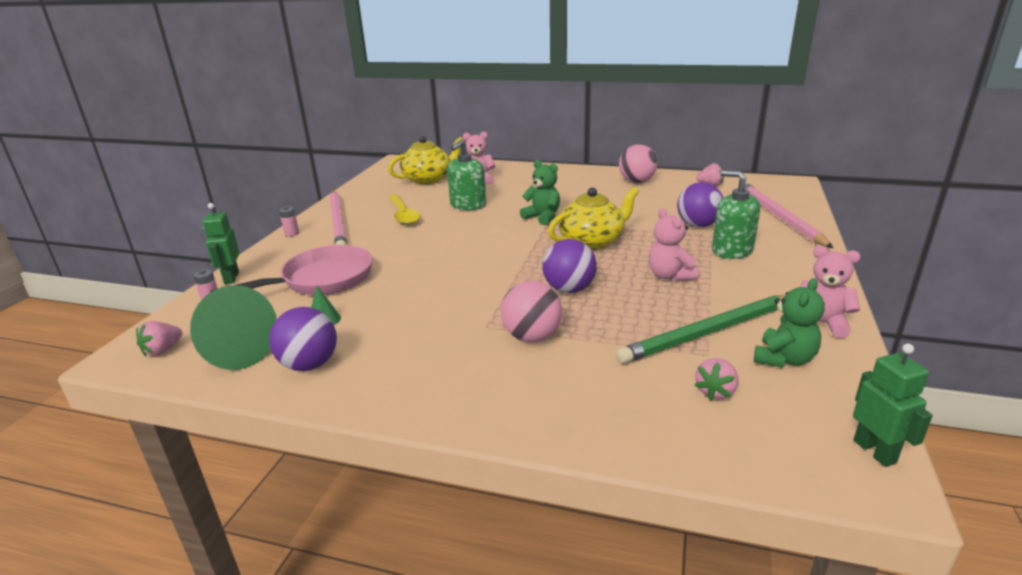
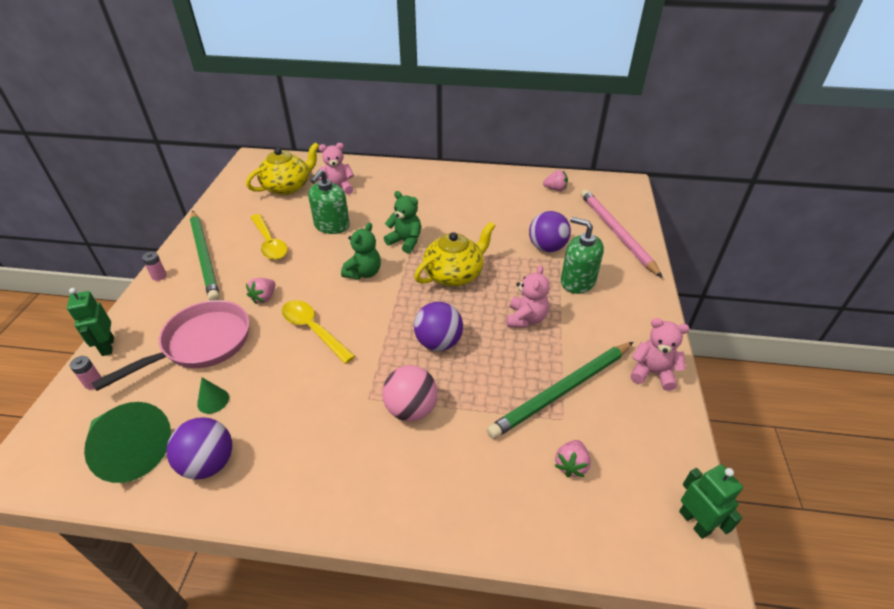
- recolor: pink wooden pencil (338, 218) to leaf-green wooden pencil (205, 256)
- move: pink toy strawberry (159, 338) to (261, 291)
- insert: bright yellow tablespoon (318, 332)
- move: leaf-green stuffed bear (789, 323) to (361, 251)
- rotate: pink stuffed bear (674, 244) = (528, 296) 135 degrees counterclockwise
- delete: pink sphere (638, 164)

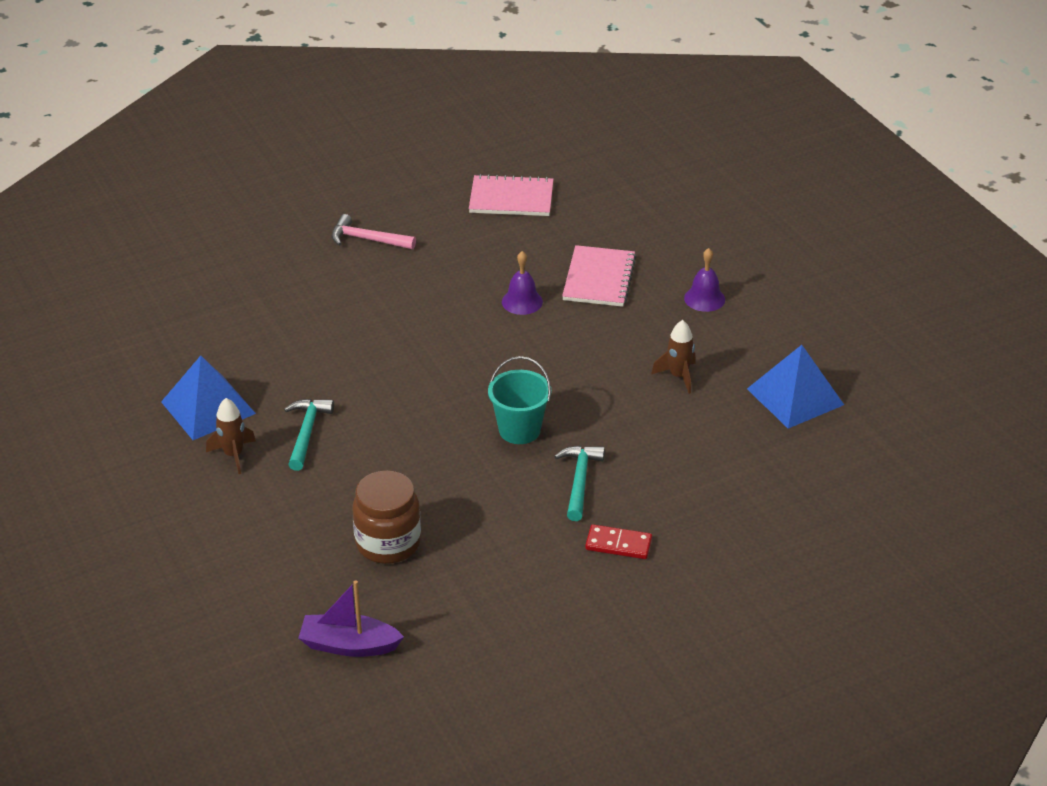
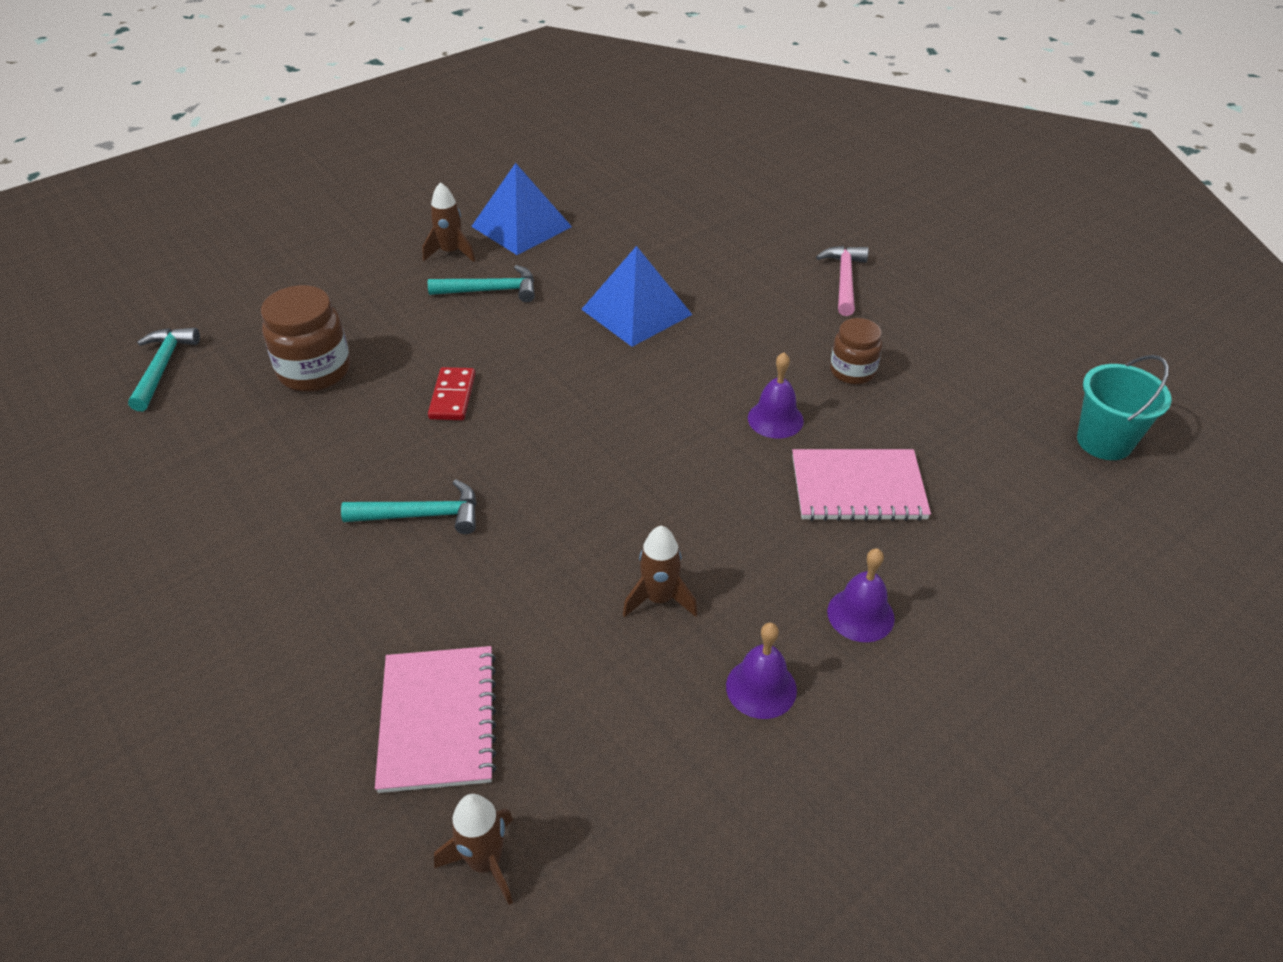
- replace: royal purple sailboat (351, 619) to teal claw hammer (164, 369)
- move: pink notepad (511, 195) to (436, 719)
- move: scarlet domino tile (618, 541) to (451, 393)
- insert: brown rocket (473, 849)
- move: royal blue solid pyramid (795, 387) to (636, 296)
- insert: royal purple bell (761, 671)
- insert: brown jam jar (856, 351)
- move: teal bucket (520, 400) to (1124, 407)

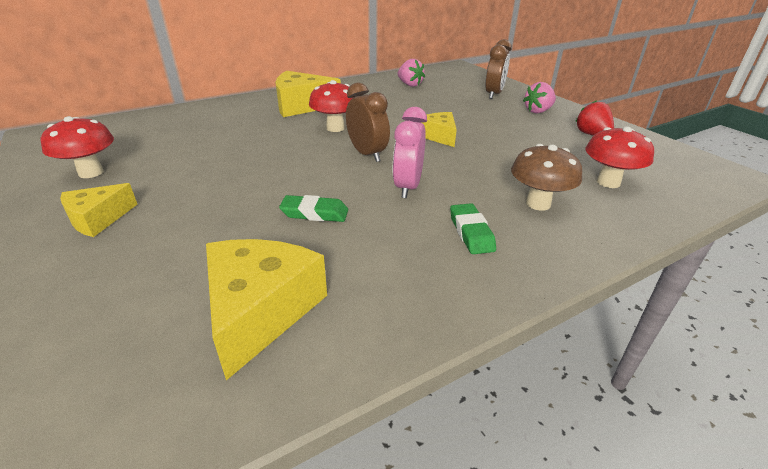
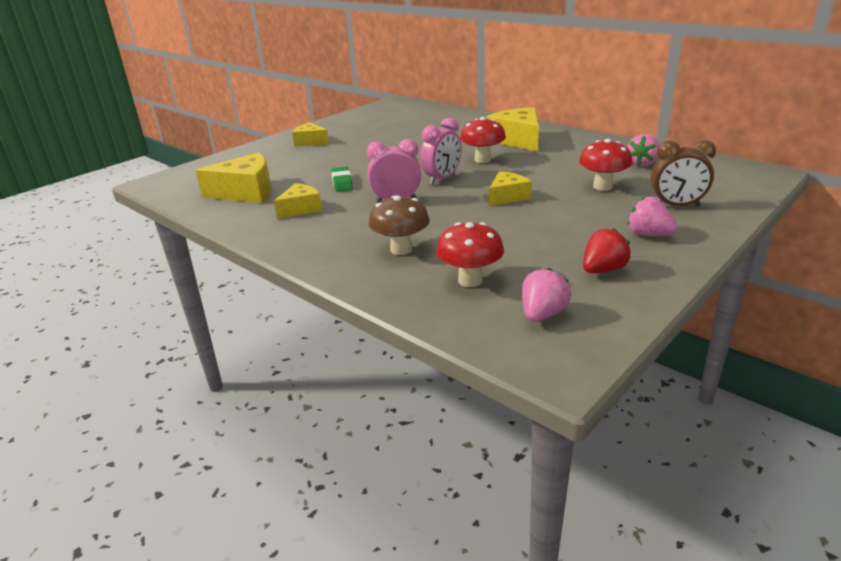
- insert: bright yellow cheese (298, 201)
- recolor: brown clock (368, 122) to pink clock (441, 151)
- insert: pink toy strawberry (546, 295)
- move: scarlet fungus (77, 147) to (606, 165)
- delete: leaf-green gum eraser (473, 228)

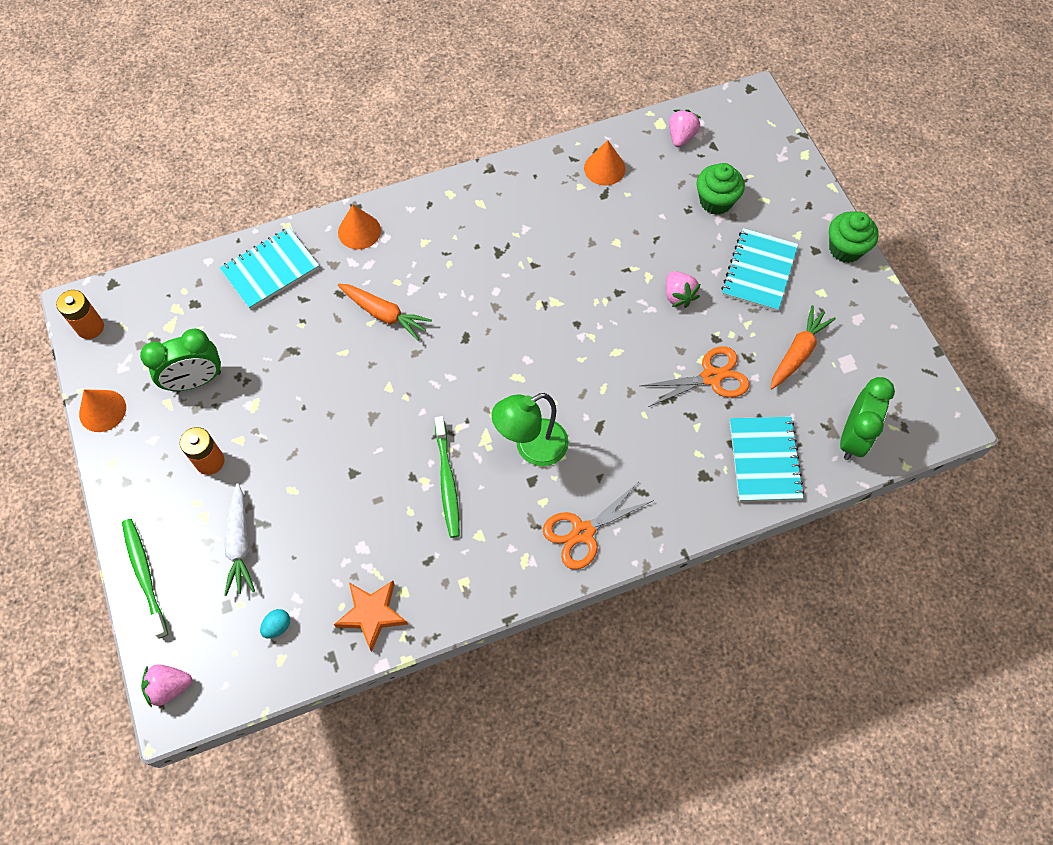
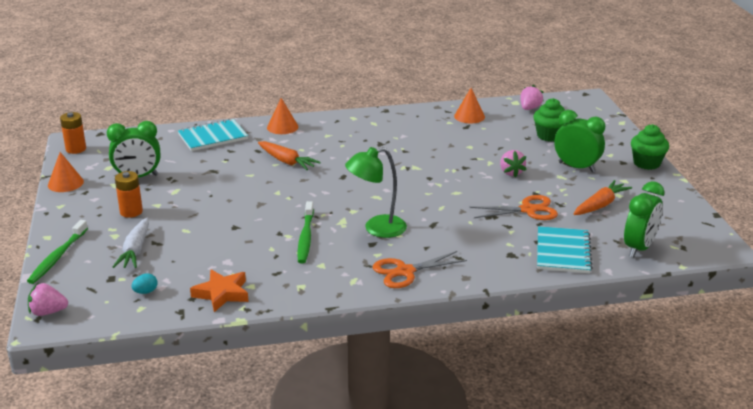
- rotate: leaf-green tooth brush (145, 578) = (57, 252) 150 degrees counterclockwise
- replace: teal notepad (759, 269) to leaf-green clock (579, 141)

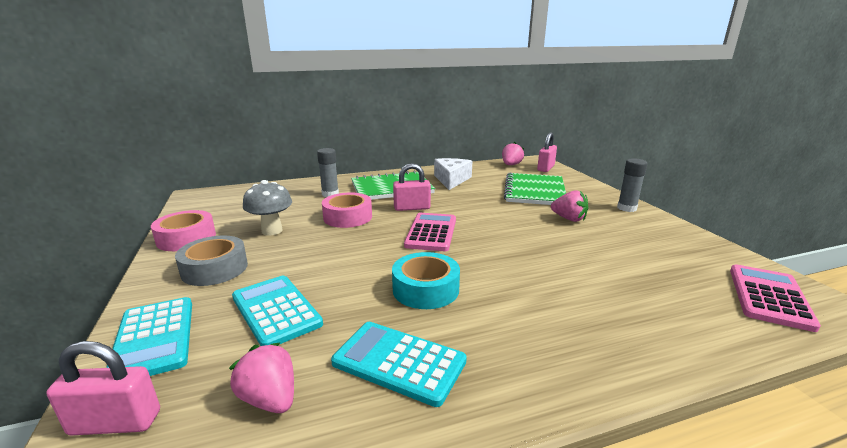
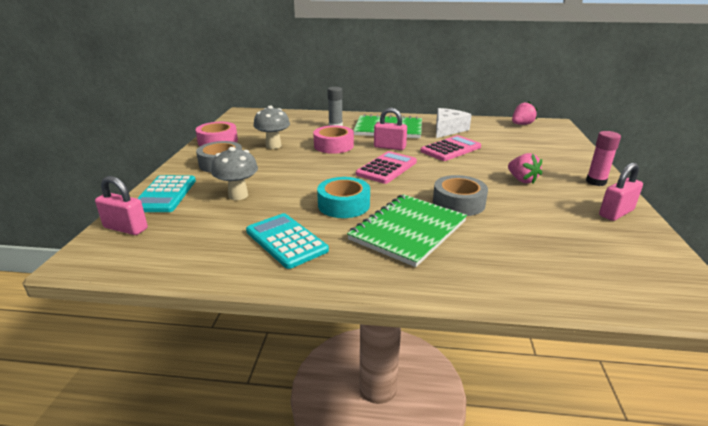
- replace: teal calculator (277, 311) to ash-grey fungus (234, 173)
- move: leaf-green notepad (535, 189) to (407, 230)
- move: pink calculator (775, 298) to (450, 148)
- insert: ash-grey sticky tape (460, 195)
- recolor: ash-grey stick of glue (632, 185) to pink stick of glue (603, 158)
- move: pink padlock (547, 152) to (621, 192)
- delete: pink toy strawberry (261, 377)

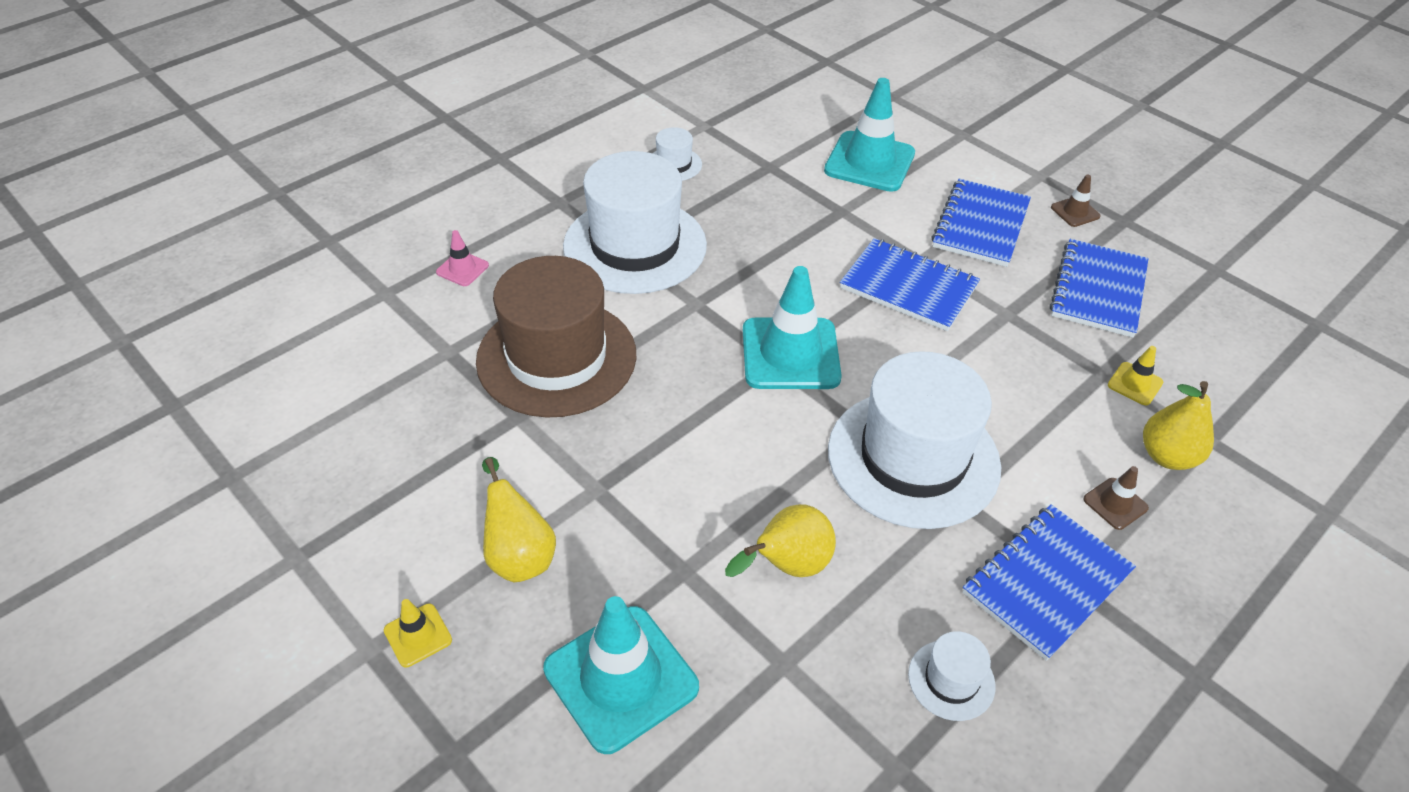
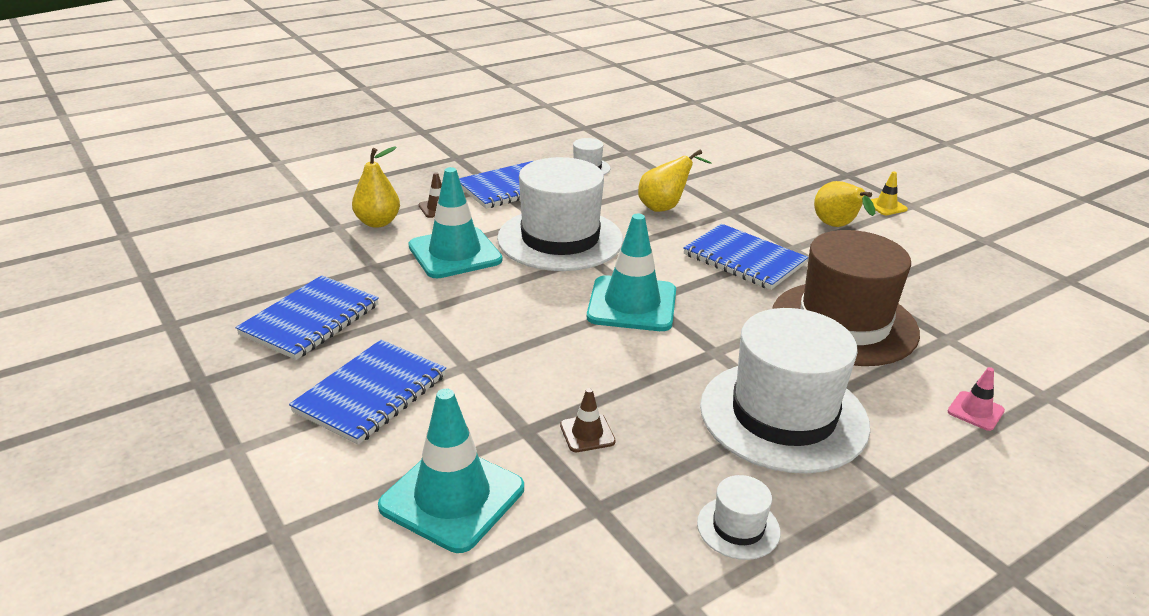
- move: teal safety cone (621, 675) to (455, 222)
- move: brown safety cone (1076, 200) to (588, 420)
- move: royal blue notepad (910, 284) to (745, 257)
- delete: bright yellow safety cone (1135, 375)

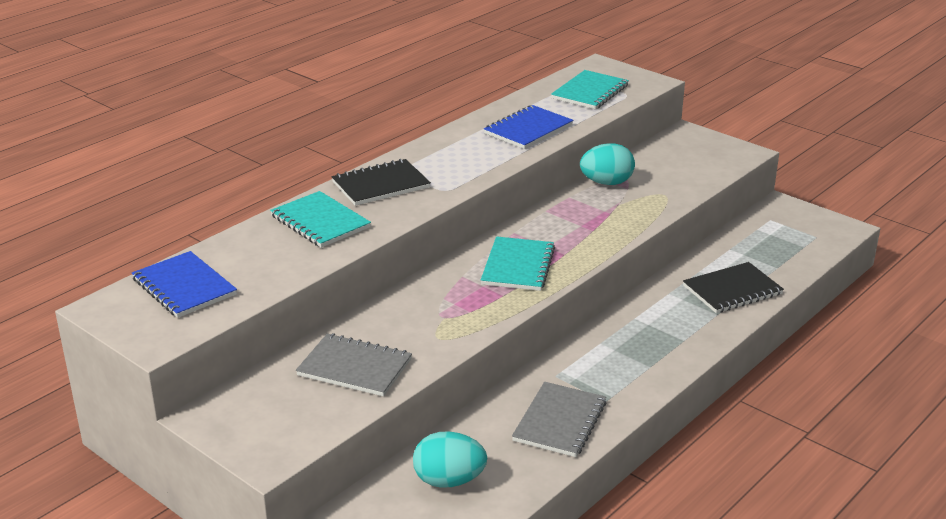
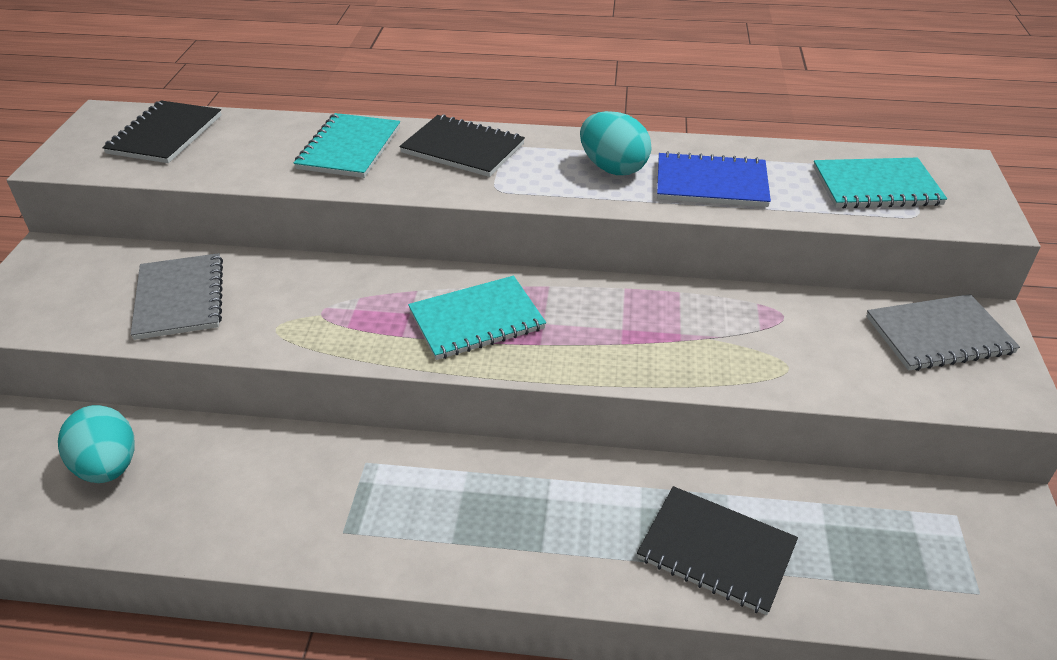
- recolor: royal blue notepad (184, 284) to ebony notepad (162, 131)
- move: teal egg (607, 164) to (615, 143)
- move: ash-grey notepad (559, 419) to (943, 332)

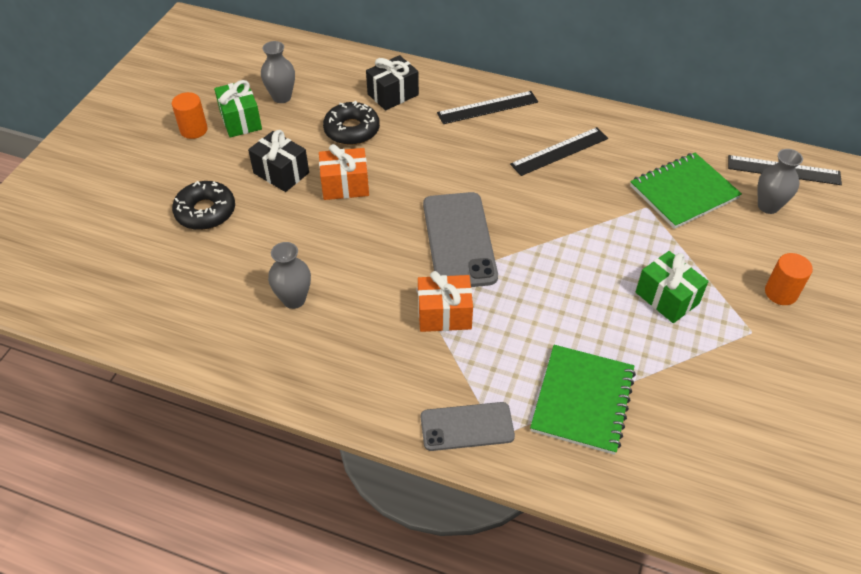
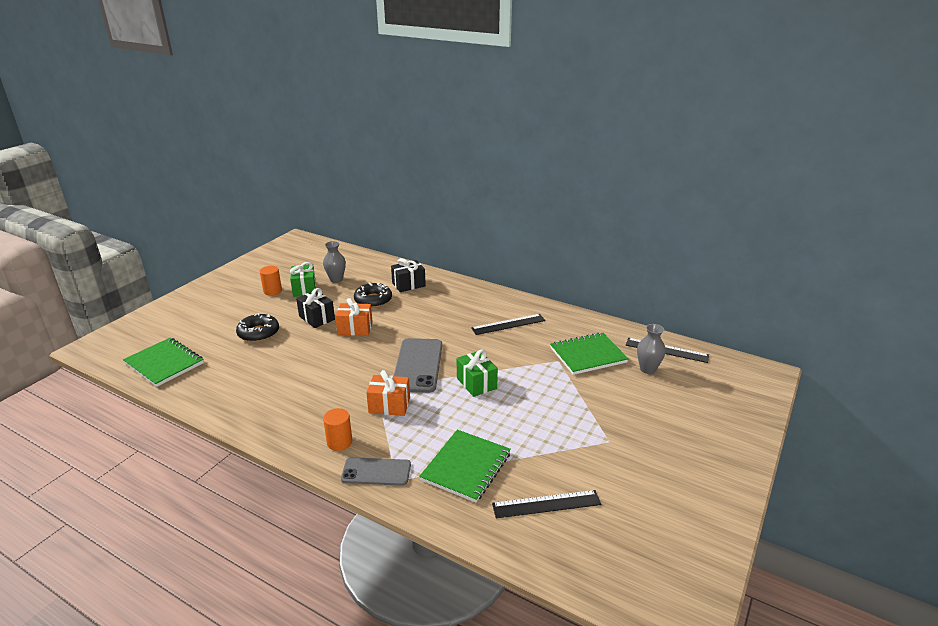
- insert: leaf-green notepad (163, 362)
- move: orange solid cylinder (789, 279) to (337, 429)
- move: leaf-green present (672, 287) to (477, 373)
- move: ebony measuring stick (487, 107) to (546, 504)
- delete: ash-grey tall vase (289, 275)

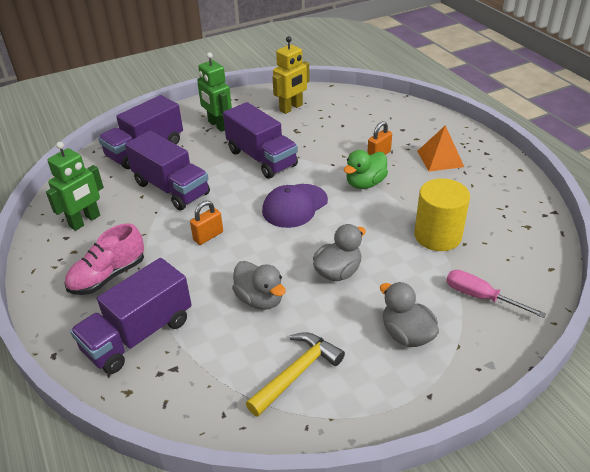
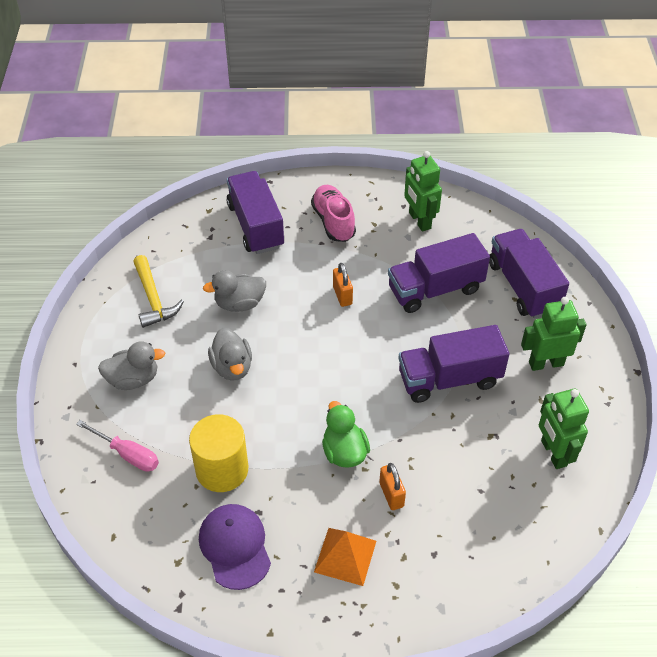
- rotate: pink screwdriver (496, 294) = (117, 446) 60 degrees clockwise
- move: royal purple cap (295, 206) to (235, 547)
- recolor: bright yellow robot figure (291, 75) to leaf-green robot figure (564, 428)

